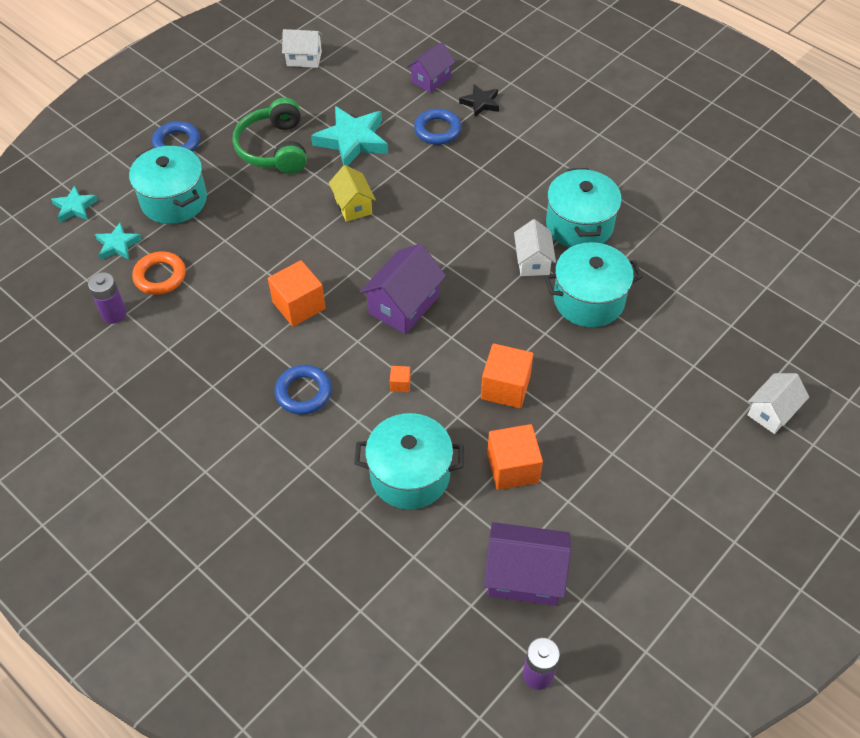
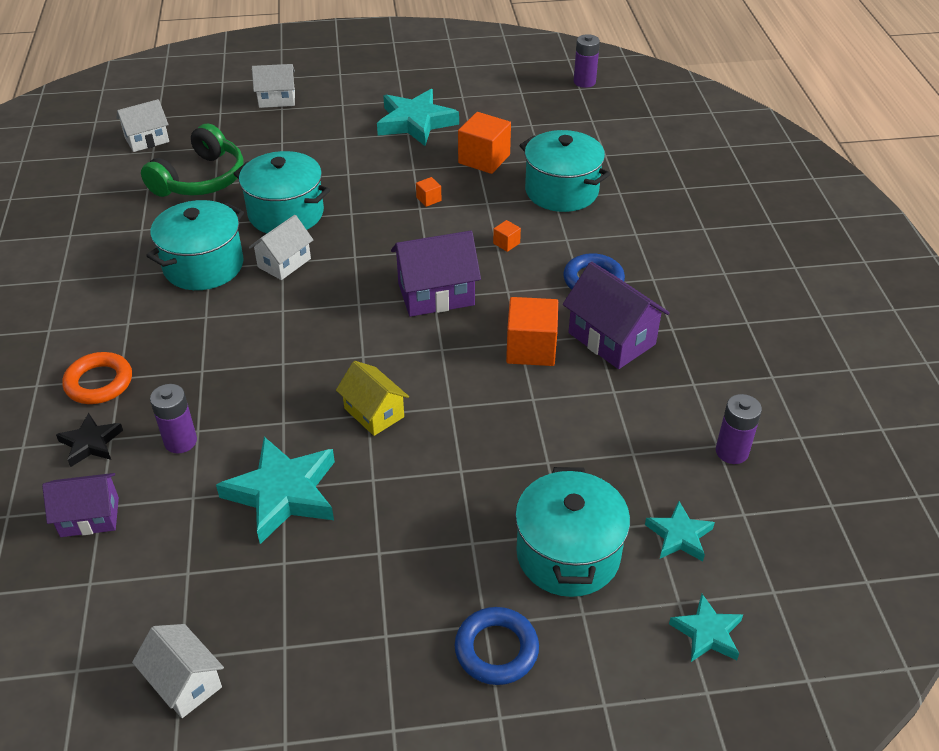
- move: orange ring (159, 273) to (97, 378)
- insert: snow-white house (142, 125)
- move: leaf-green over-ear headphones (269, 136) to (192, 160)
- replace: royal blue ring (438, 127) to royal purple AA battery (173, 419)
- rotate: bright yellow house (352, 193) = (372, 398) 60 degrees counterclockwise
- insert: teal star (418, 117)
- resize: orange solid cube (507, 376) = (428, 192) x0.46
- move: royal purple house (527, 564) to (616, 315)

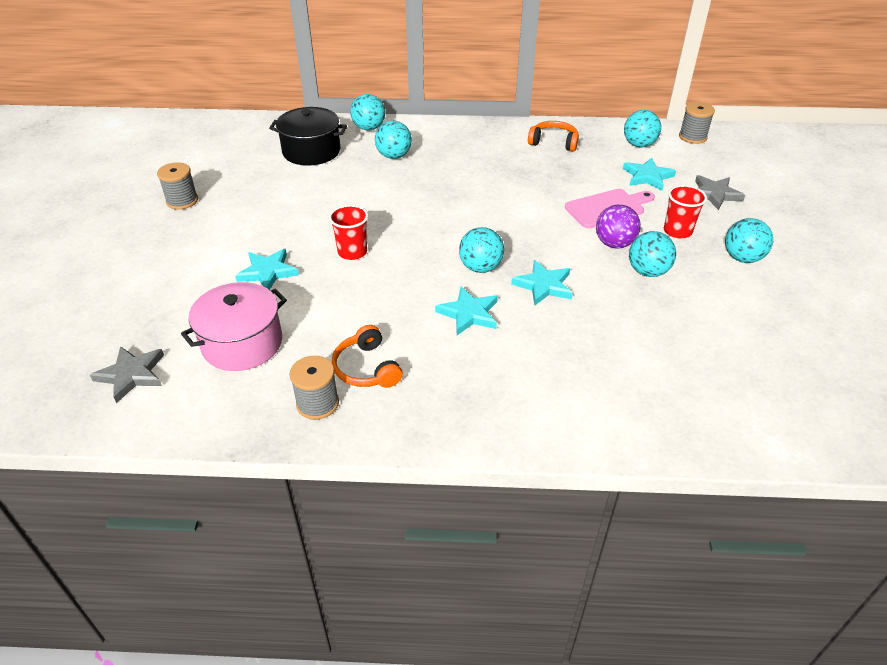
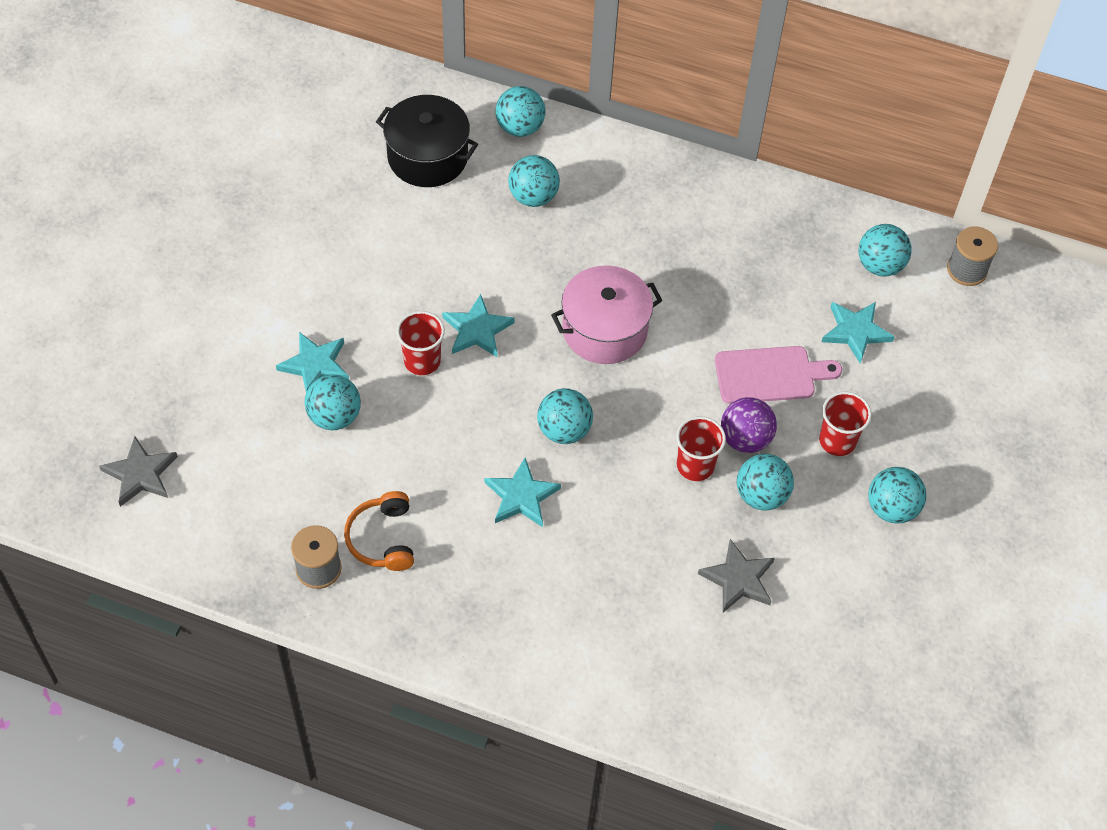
- insert: teal sphere (333, 402)
- move: teal star (542, 283) to (478, 325)
- move: pink cooking pot (234, 326) to (607, 314)
- insert: scarlet cup (701, 448)
- move: ash-grey star (720, 192) to (736, 576)
- delete: ash-grey spool (177, 186)
- delete: orange over-ear headphones (553, 136)

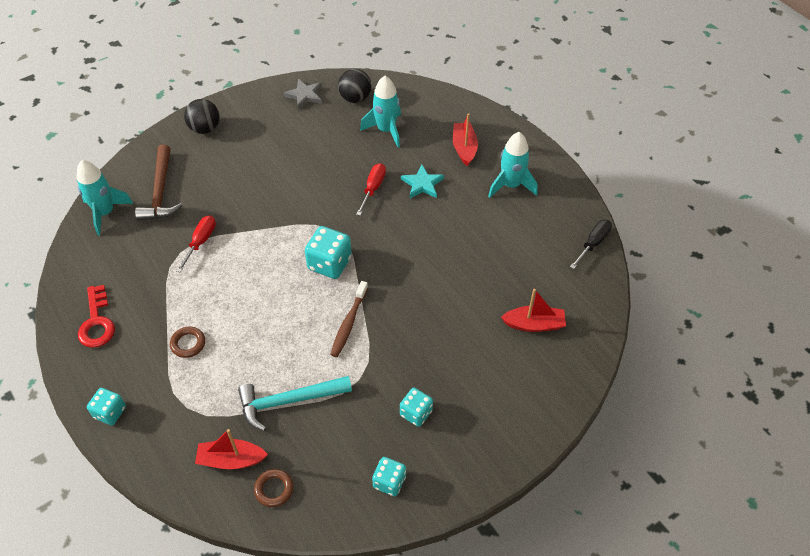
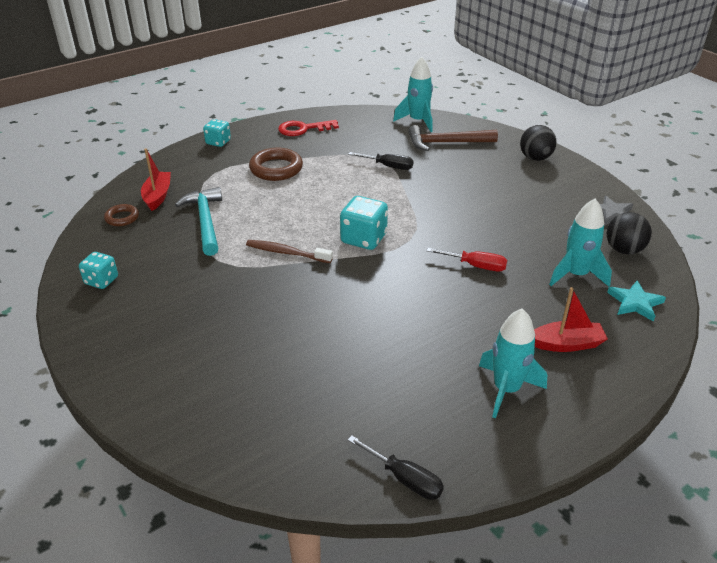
- resize: brown ring (187, 342) = (276, 164) x1.74
- recolor: scarlet screwdriver (196, 243) to ebony screwdriver (381, 161)
- move: teal star (422, 181) to (636, 301)
- delete: teal die (416, 407)
- delete: scarlet sailboat (533, 310)

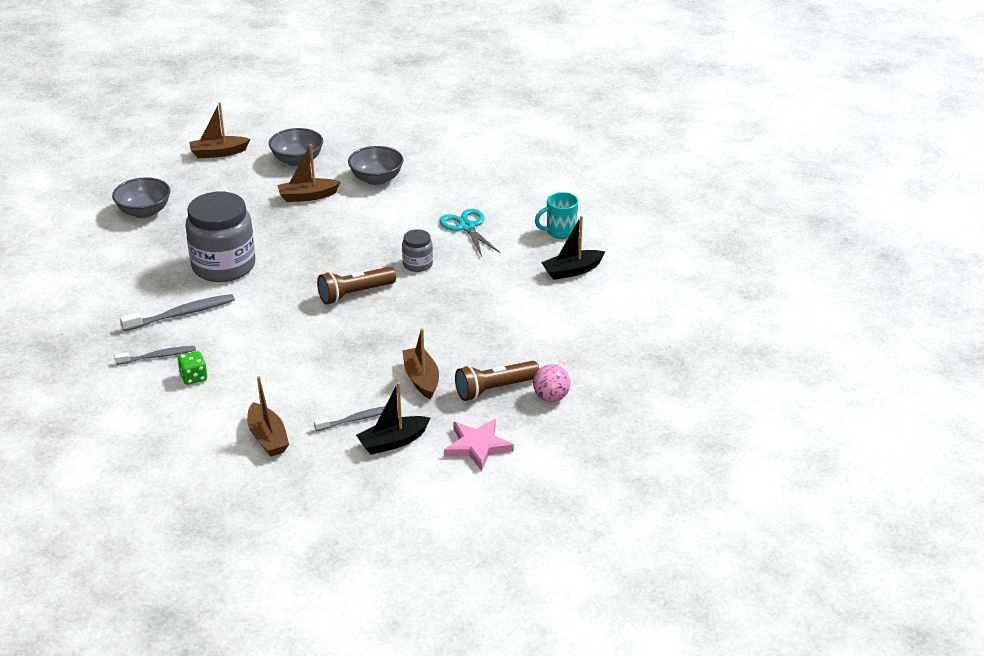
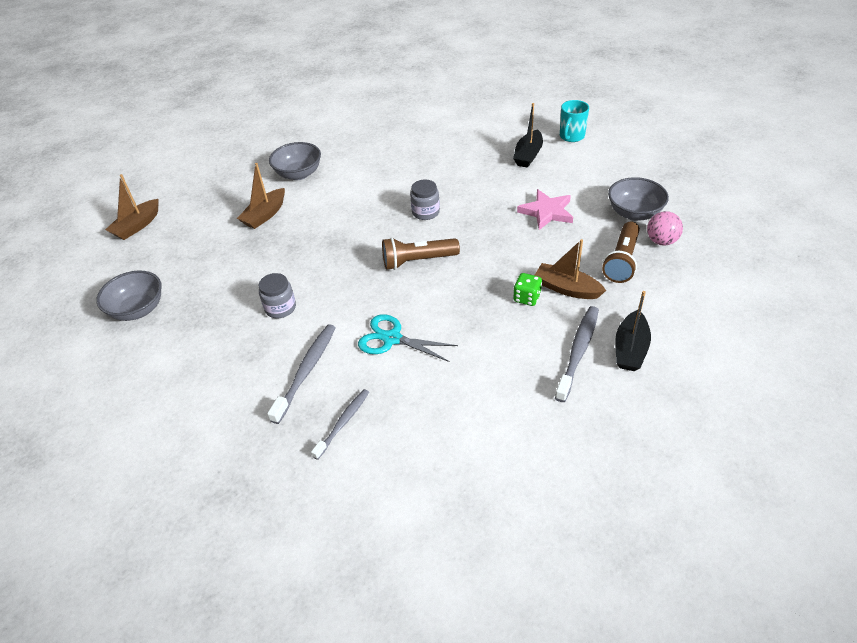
- resize: ash-grey jam jar (220, 237) = (277, 295) x0.47
- move: teal pair of scissors (469, 232) to (408, 338)
- rotate: brown pocket torch (356, 285) = (421, 253) 60 degrees clockwise
- move: leaf-green die (192, 368) to (527, 289)
- move: pink star (479, 445) to (545, 209)
- resize: ash-grey tooth brush (349, 418) = (577, 354) x1.50
- move: teal coffee mug (556, 215) to (574, 121)
- move: ash-grey serving bowl (296, 147) to (638, 199)
- delete: brown sailboat (268, 416)

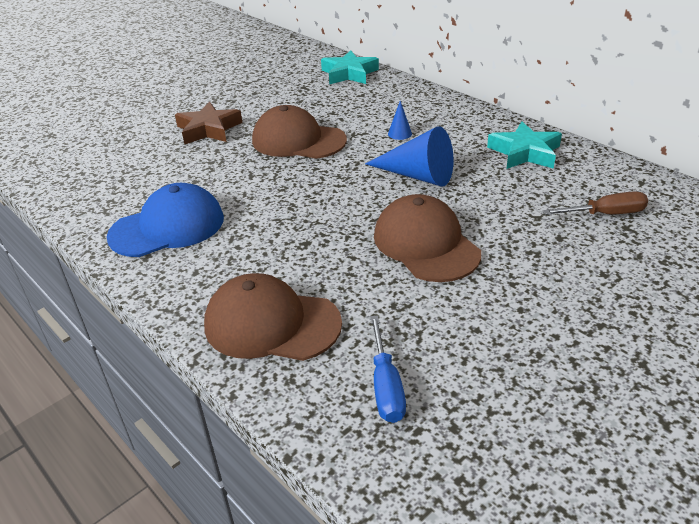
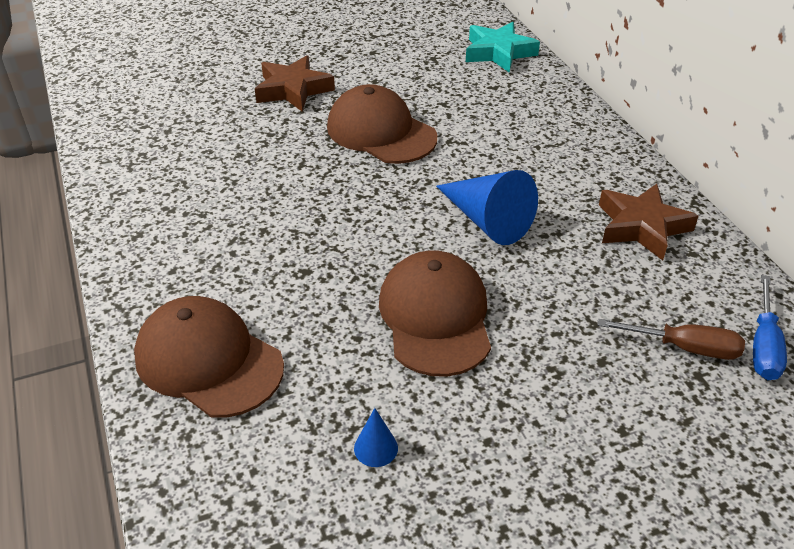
- move: royal blue solid cone (400, 120) to (376, 437)
- recolor: teal star (524, 145) to brown star (648, 222)
- move: royal blue screwdriver (388, 369) to (770, 327)
- delete: royal blue cap (165, 220)

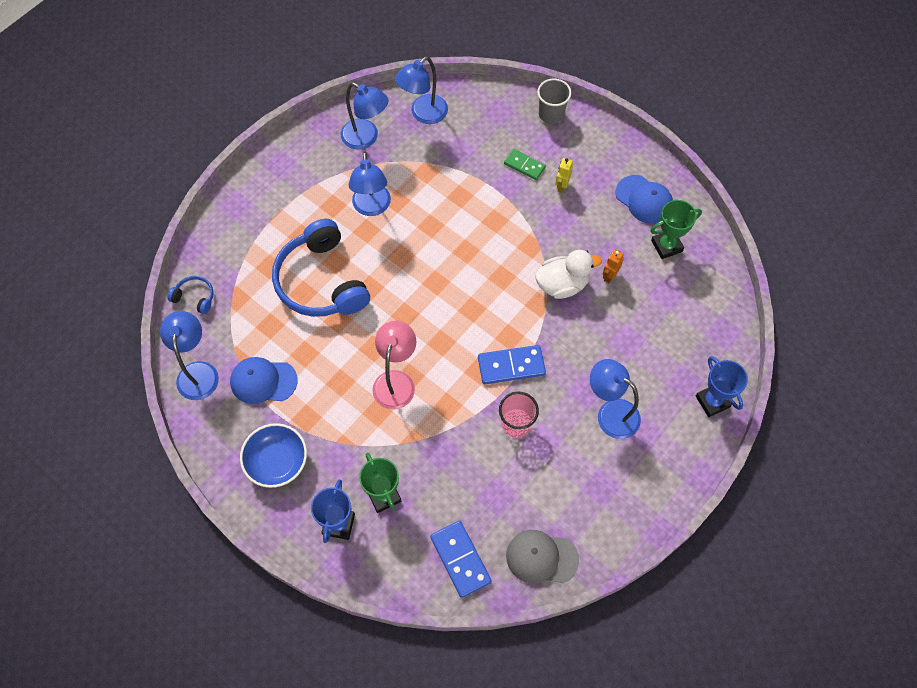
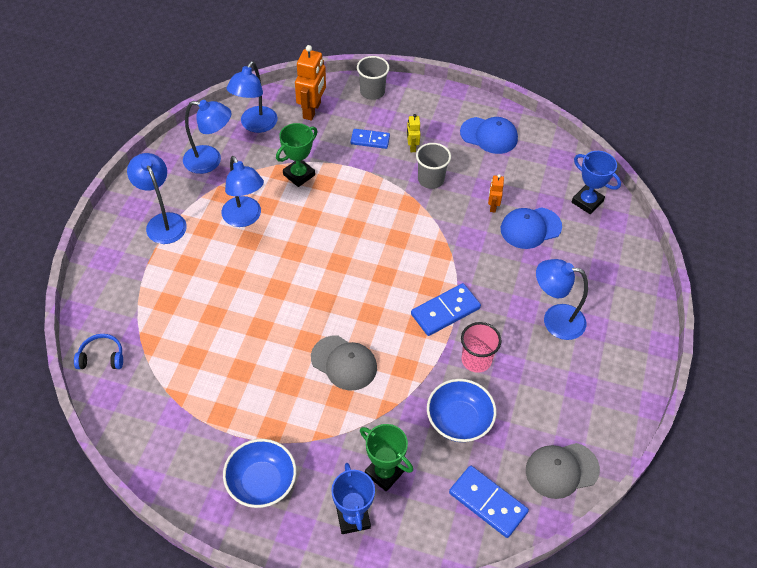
- move: royal blue desk lamp (189, 355) to (157, 198)
- move: leaf-green award cup (676, 229) to (297, 155)
- insert: orange robot figure (310, 83)
- replace: pink desk lamp (394, 365) to ash-grey cap (344, 362)
- recolor: leaf-green domino tile (525, 164) to royal blue domino tile (370, 139)
- insert: ash-grey cup (433, 166)
- insert: royal blue serving bowl (461, 410)
- move: royal blue cap (264, 380) to (531, 228)
- move: royal blue award cup (722, 386) to (596, 182)
- delete: royal blue over-ear headphones (321, 268)
- delete: snow-white toy duck (568, 274)

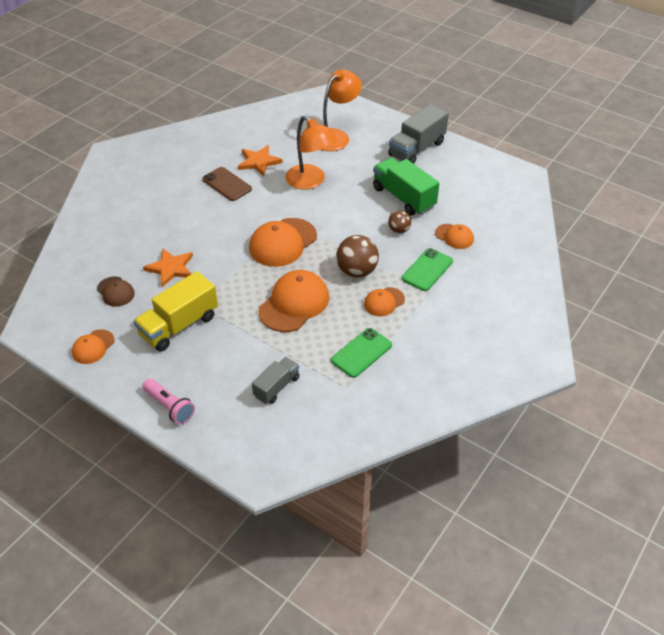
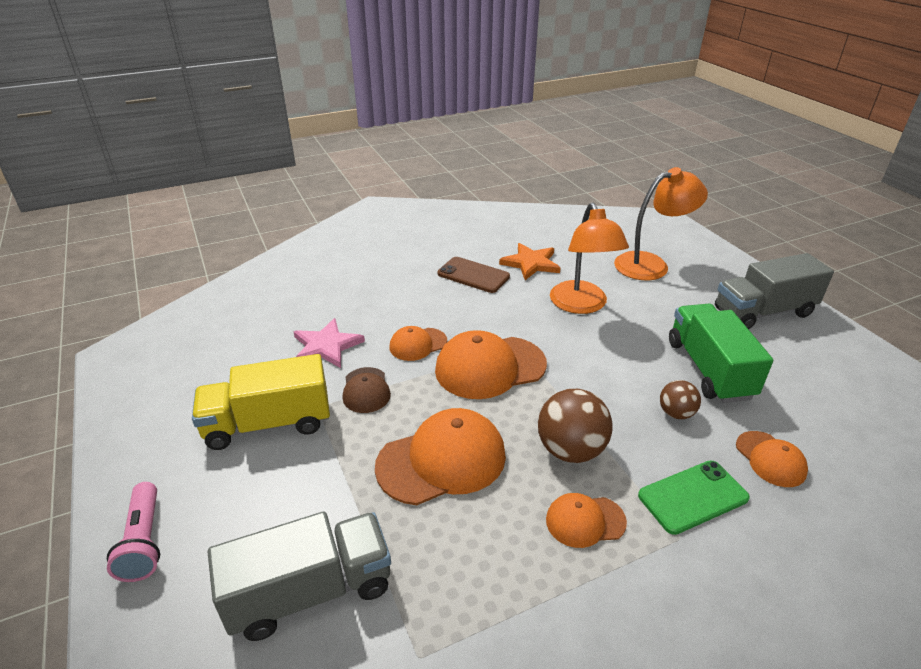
- resize: ash-grey toy truck (275, 380) = (299, 576) x1.68
- recolor: orange star (168, 267) to pink star (329, 343)
- move: brown cap (116, 291) to (367, 390)
- move: orange cap (93, 346) to (418, 343)
- rotate: brown mobile phone (227, 184) = (474, 275) 45 degrees counterclockwise
- delete: leaf-green mobile phone (361, 353)

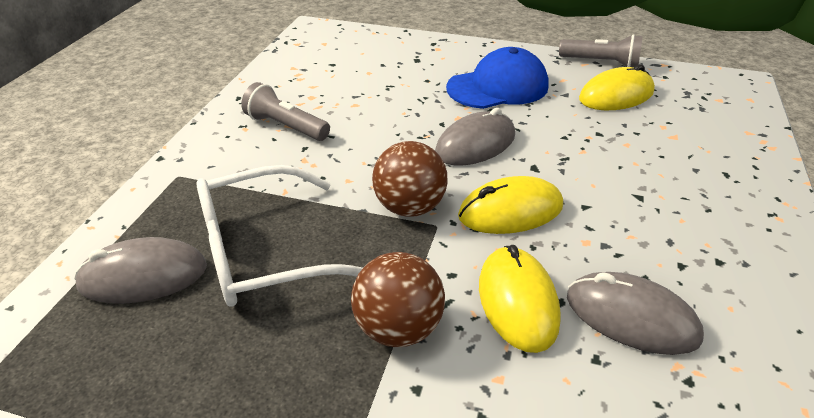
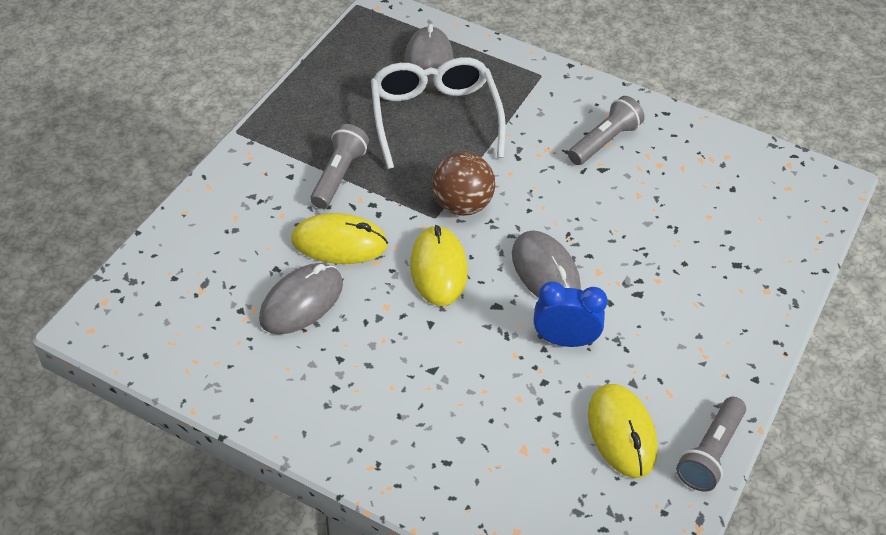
- replace: brown sphere (398, 299) to ash-grey pocket torch (339, 166)
- insert: royal blue clock (571, 314)
- delete: royal blue cap (497, 78)

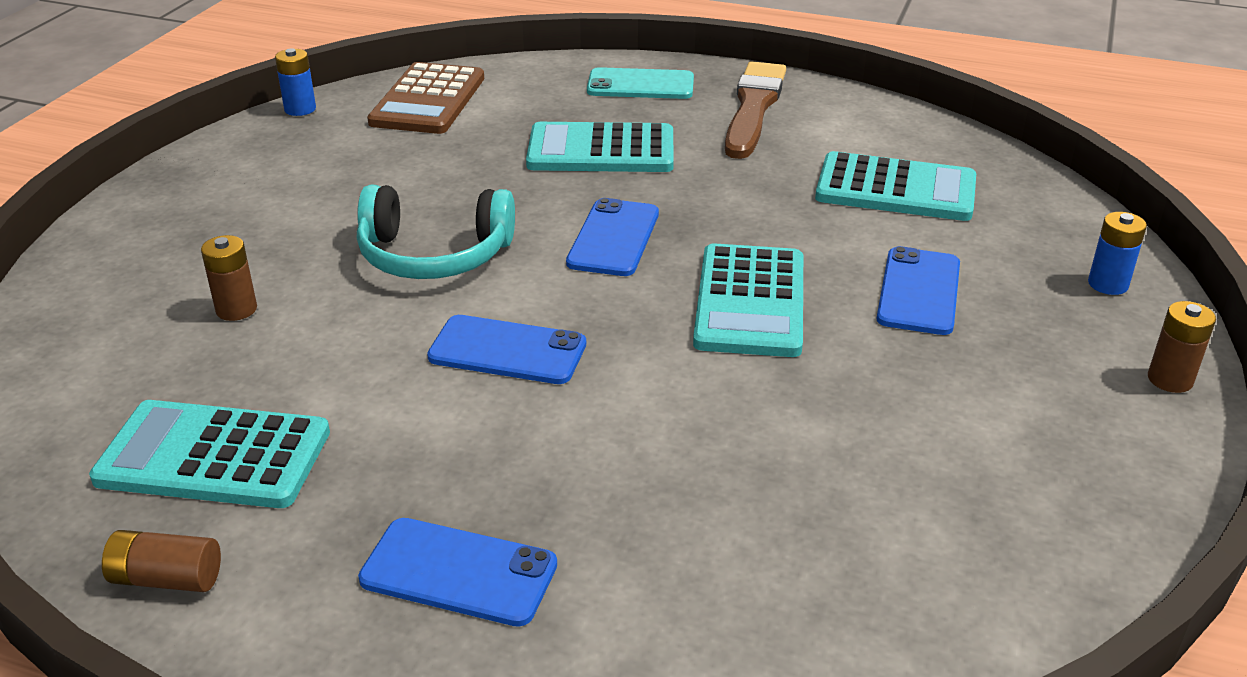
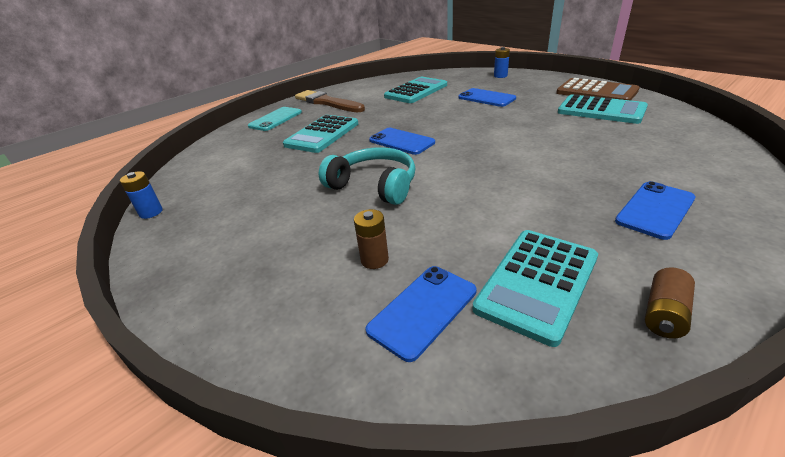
- rotate: teal over-ear headphones (436, 232) = (367, 176) 90 degrees counterclockwise
- move: royal blue mobile phone (506, 349) to (421, 314)
- move: brown calculator (425, 98) to (598, 89)
- move: teal calculator (748, 300) to (603, 109)
- delete: brown AA battery (1182, 347)

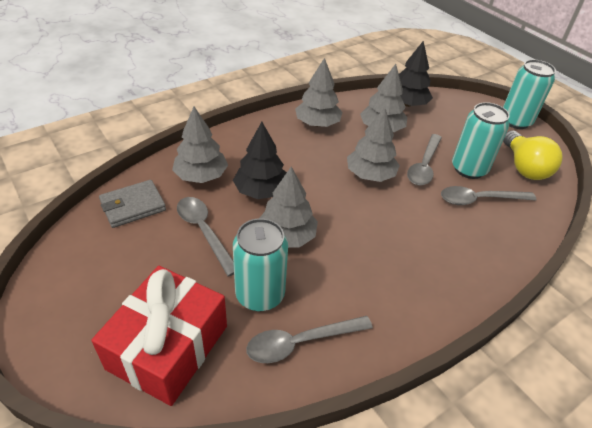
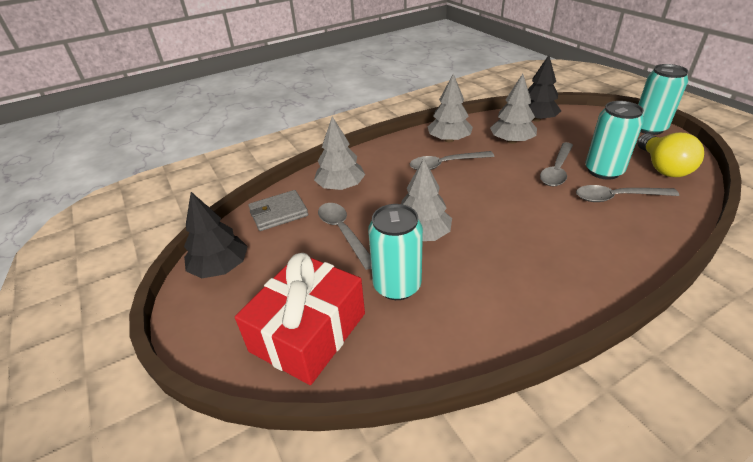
- move: ebony toy tree (260, 160) to (216, 235)
- move: ash-grey tablespoon (309, 339) to (452, 160)
- delete: ash-grey toy tree (373, 145)

